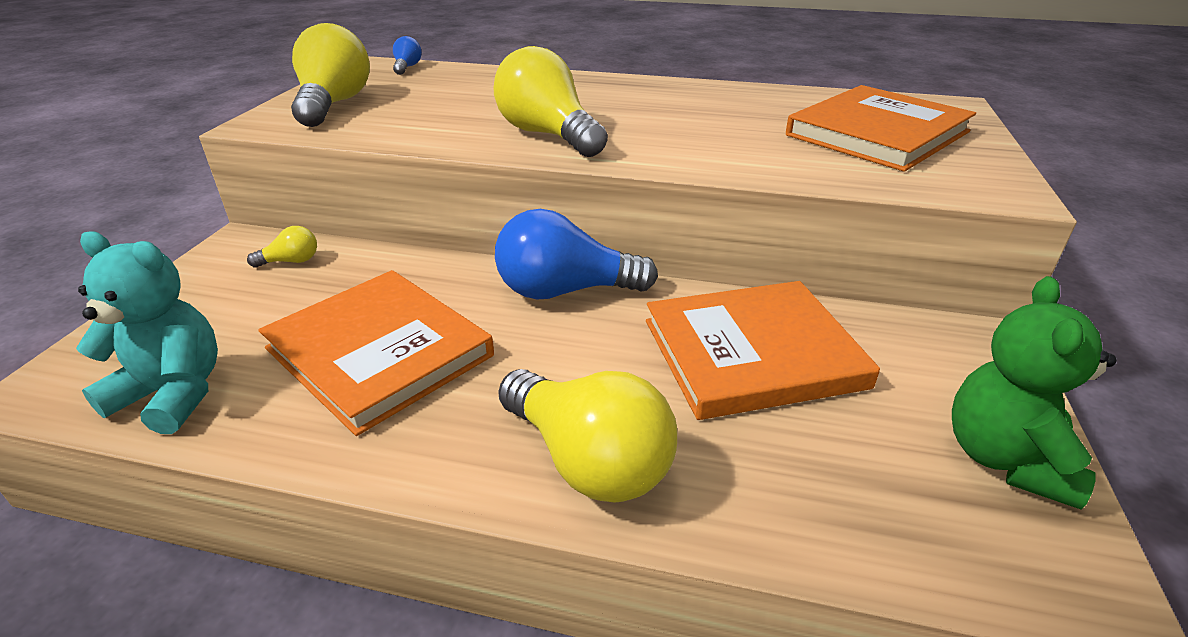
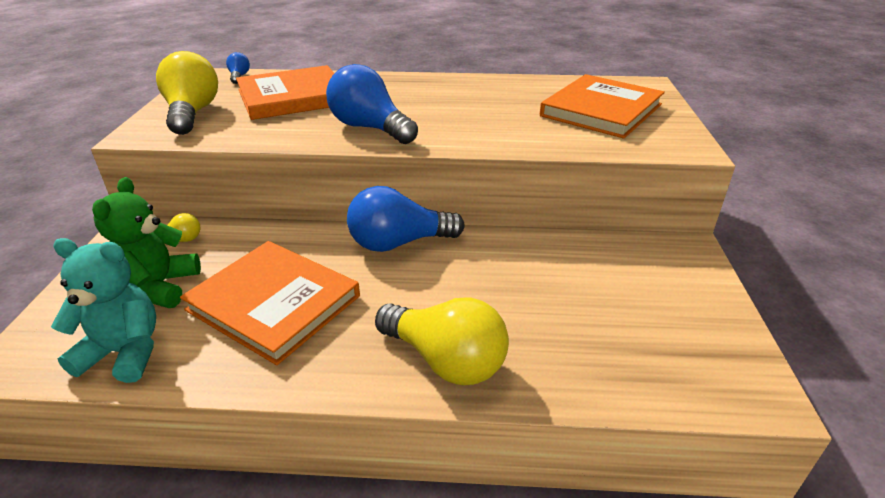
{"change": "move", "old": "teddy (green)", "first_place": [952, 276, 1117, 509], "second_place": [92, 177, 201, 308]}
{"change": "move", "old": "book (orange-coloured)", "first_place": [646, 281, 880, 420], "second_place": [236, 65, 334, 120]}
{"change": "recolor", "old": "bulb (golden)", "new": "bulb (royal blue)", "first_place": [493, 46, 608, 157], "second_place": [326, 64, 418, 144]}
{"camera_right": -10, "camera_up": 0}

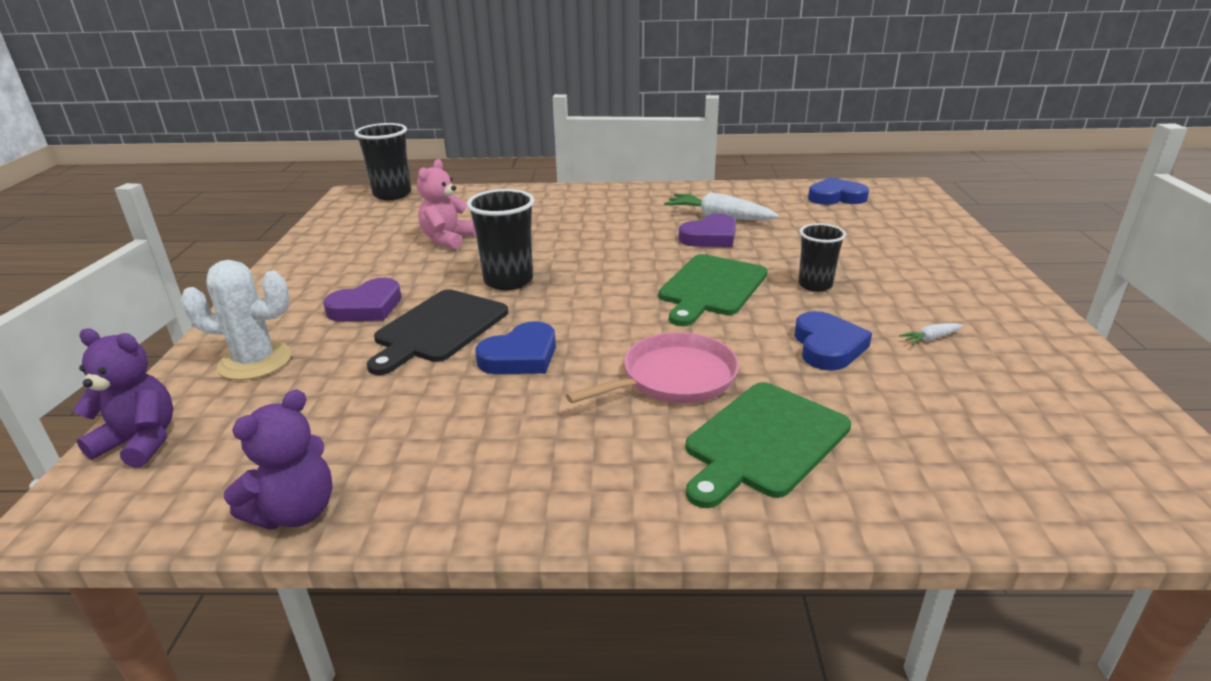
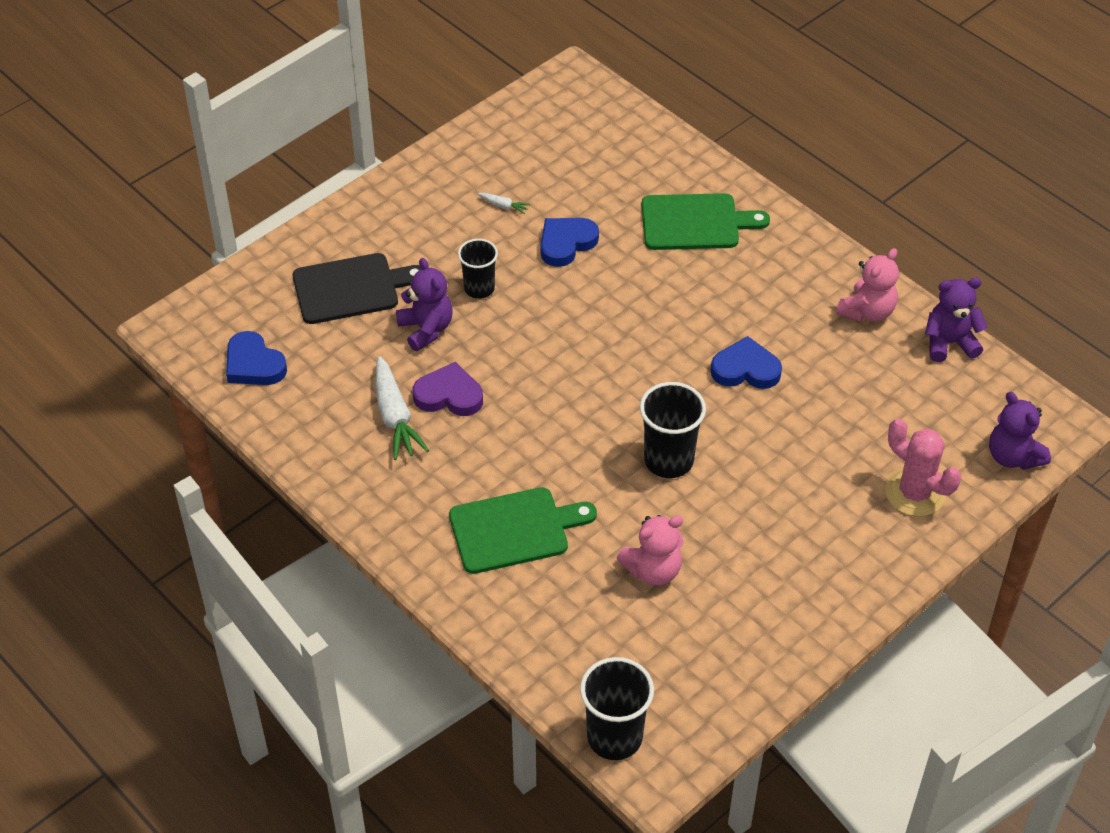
{"change": "move", "old": "chopping board (jet-black)", "first_place": [367, 289, 508, 375], "second_place": [293, 253, 421, 324]}
{"change": "insert", "new": "teddy (purple)", "second_place": [396, 258, 453, 351]}
{"change": "move", "old": "chopping board (green)", "first_place": [658, 254, 768, 326], "second_place": [449, 487, 597, 574]}
{"change": "insert", "new": "teddy (rose-pink)", "second_place": [836, 248, 899, 322]}
{"change": "recolor", "old": "cactus (snow-white)", "new": "cactus (rose-pink)", "first_place": [181, 260, 292, 380], "second_place": [885, 419, 961, 517]}
{"change": "delete", "old": "love heart (purple)", "first_place": [323, 278, 401, 321]}
{"change": "delete", "old": "skillet (rose-pink)", "first_place": [566, 332, 739, 403]}
{"camera_right": -135, "camera_up": 20}

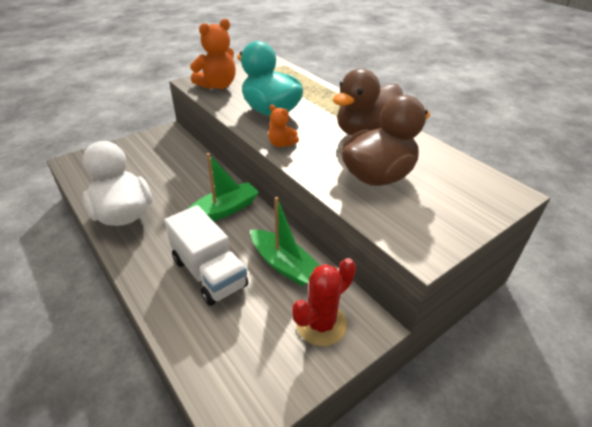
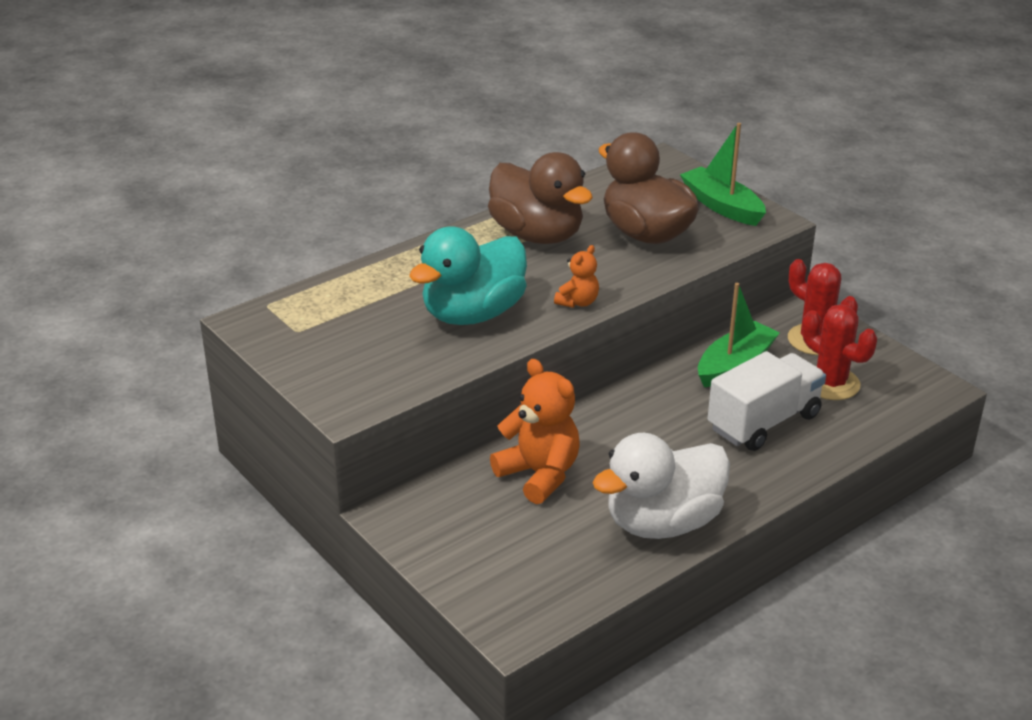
{"change": "move", "old": "teddy (orange-coloured)", "first_place": [190, 19, 236, 89], "second_place": [490, 359, 580, 504]}
{"change": "move", "old": "toy boat (green)", "first_place": [187, 153, 259, 221], "second_place": [680, 123, 766, 226]}
{"change": "insert", "new": "cactus (red)", "second_place": [802, 304, 877, 400]}
{"camera_right": -90, "camera_up": -5}

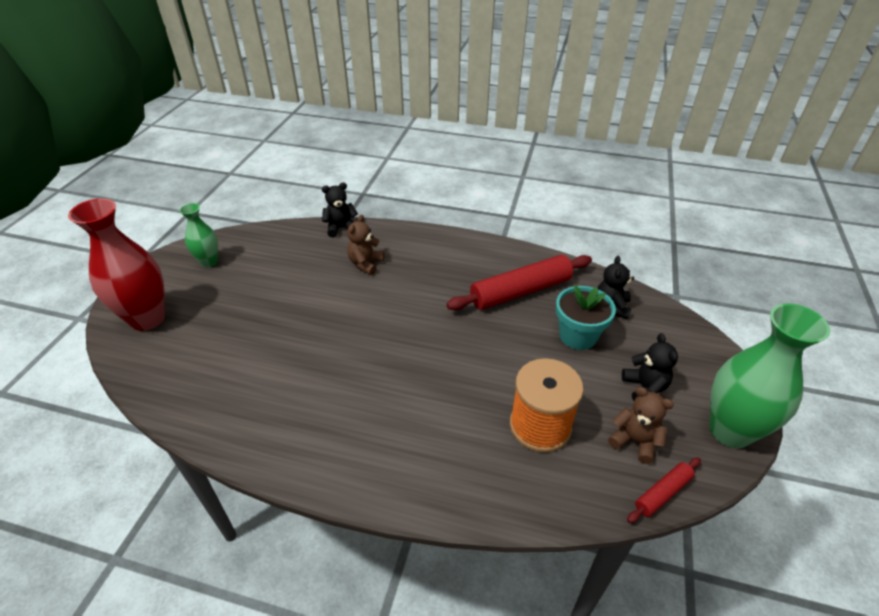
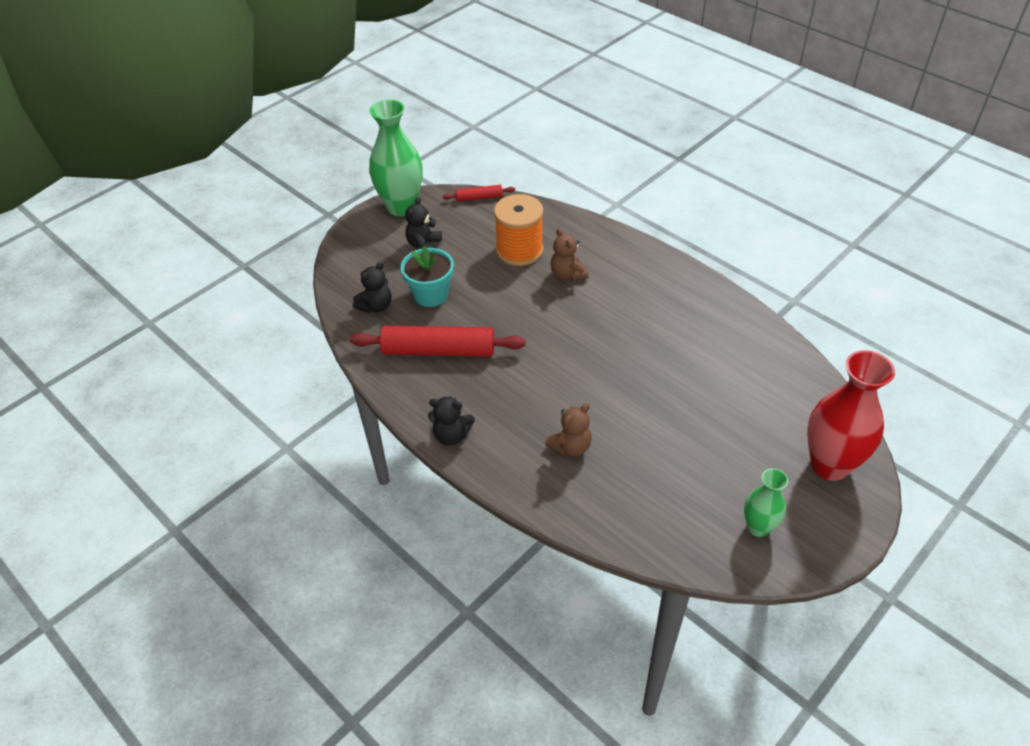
{"change": "move", "old": "teddy (jet-black)", "first_place": [322, 182, 358, 238], "second_place": [428, 396, 475, 446]}
{"change": "move", "old": "teddy (brown)", "first_place": [608, 387, 674, 464], "second_place": [551, 228, 589, 281]}
{"camera_right": -150, "camera_up": 5}

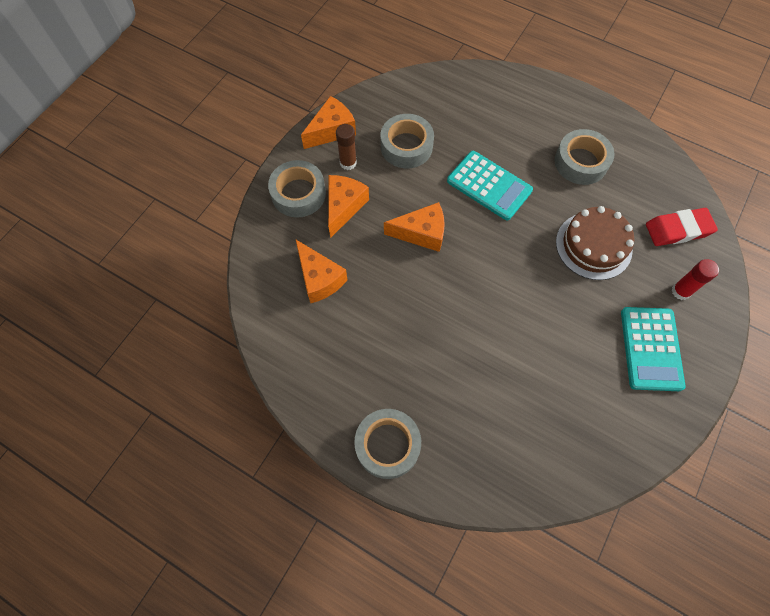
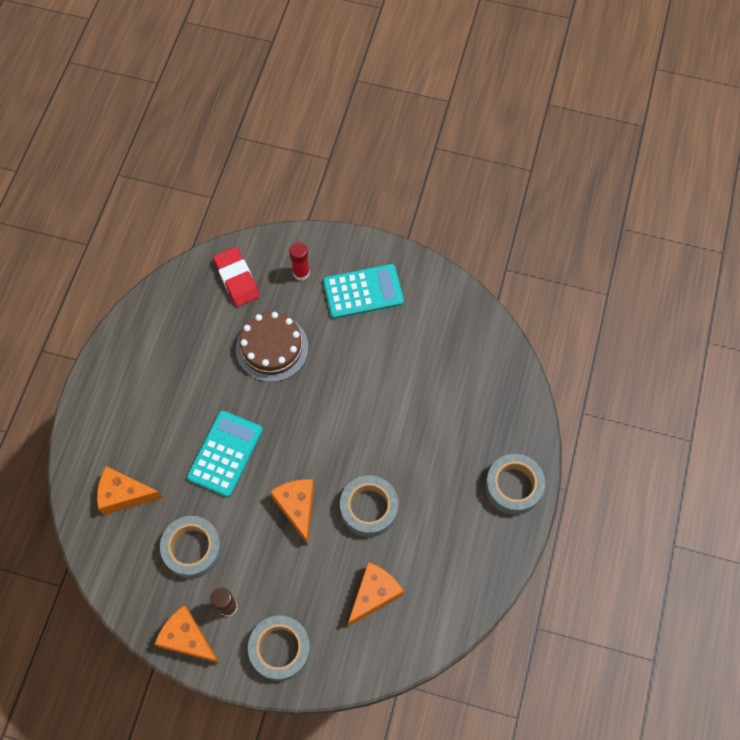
{"change": "move", "old": "cheese (orange-coloured)", "first_place": [328, 175, 369, 238], "second_place": [97, 466, 163, 515]}
{"change": "move", "old": "roll of tape (ash-grey)", "first_place": [555, 129, 614, 185], "second_place": [340, 475, 398, 537]}
{"camera_right": -105, "camera_up": 0}

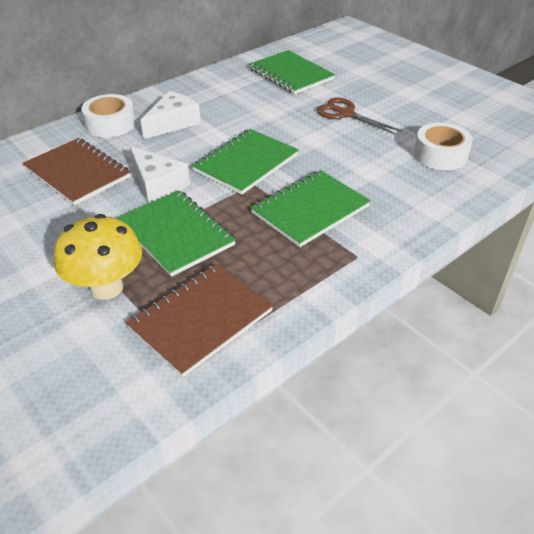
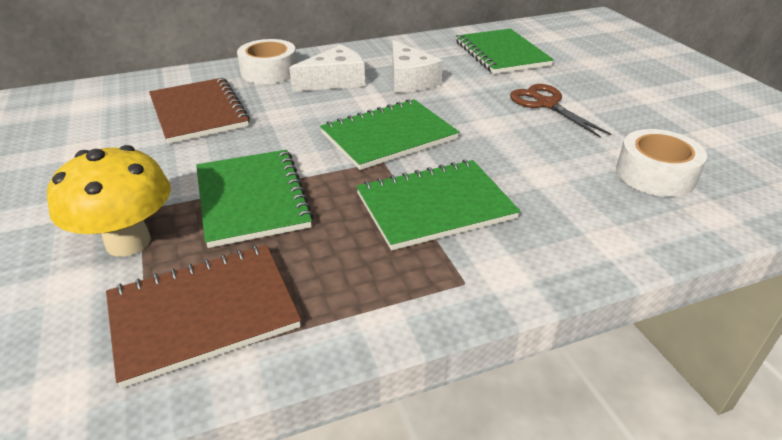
{"change": "move", "old": "cheese (snow-white)", "first_place": [130, 146, 190, 204], "second_place": [392, 40, 443, 93]}
{"camera_right": 20, "camera_up": -5}

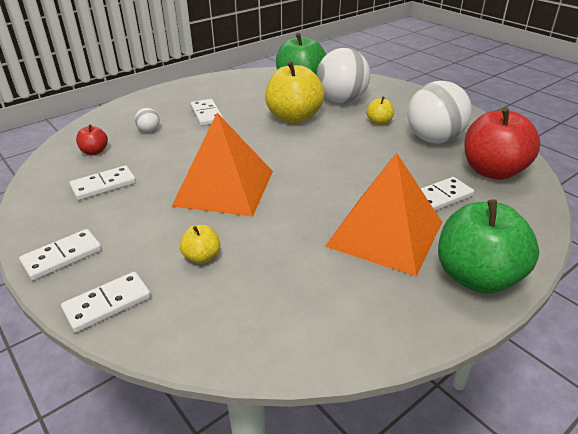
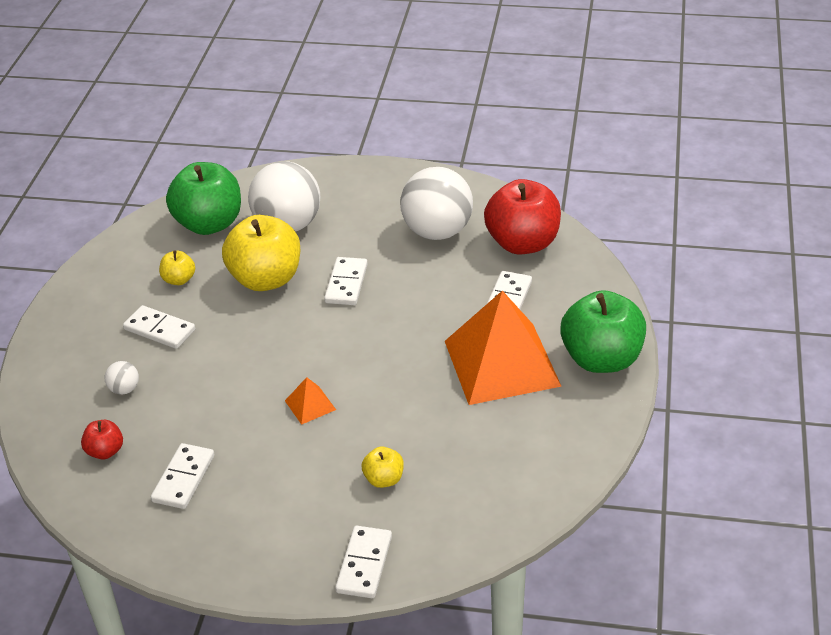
{"change": "move", "old": "toy apple (golden)", "first_place": [366, 97, 394, 125], "second_place": [159, 250, 195, 285]}
{"change": "resize", "old": "pyramid (orange-coloured)", "first_place": [171, 113, 273, 217], "second_place": [285, 377, 336, 425], "factor": 0.4}
{"change": "move", "old": "domino piece (snow-white)", "first_place": [19, 229, 102, 280], "second_place": [324, 257, 368, 305]}
{"camera_right": -40, "camera_up": 5}

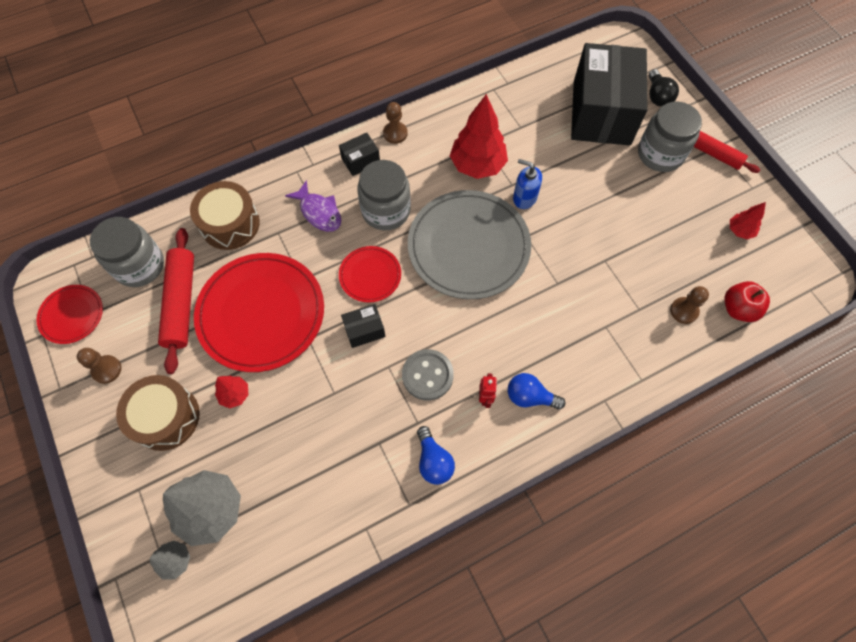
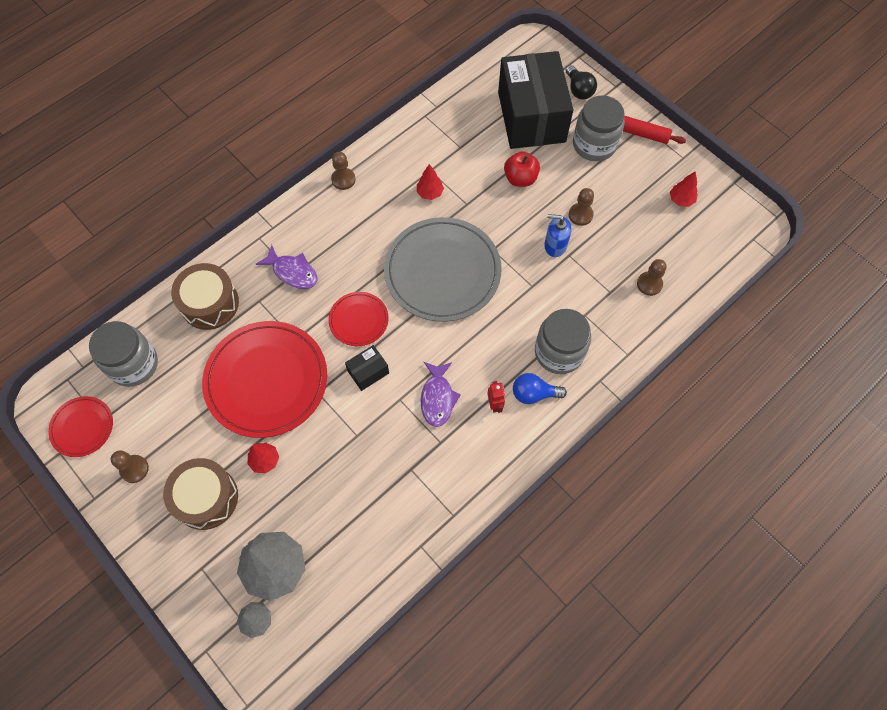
{"change": "resize", "old": "toy tree (red)", "first_place": [450, 94, 508, 179], "second_place": [417, 164, 444, 200], "factor": 0.5}
{"change": "replace", "old": "button (ash-grey)", "new": "fish (purple)", "first_place": [402, 349, 454, 400], "second_place": [420, 362, 461, 427]}
{"change": "move", "old": "toy apple (red)", "first_place": [724, 281, 770, 322], "second_place": [504, 151, 540, 187]}
{"change": "move", "old": "jam jar (ash-grey)", "first_place": [357, 160, 411, 230], "second_place": [535, 309, 591, 374]}
{"change": "move", "old": "soap pump (royal blue)", "first_place": [513, 159, 542, 209], "second_place": [544, 214, 571, 257]}
{"change": "insert", "new": "pawn (brown)", "second_place": [569, 188, 594, 226]}
{"change": "delete", "old": "rolling pin (red)", "first_place": [158, 228, 194, 374]}
{"change": "delete", "old": "package (jet-black)", "first_place": [339, 133, 380, 176]}
{"change": "delete", "old": "bulb (royal blue)", "first_place": [417, 426, 455, 485]}
{"camera_right": -15, "camera_up": 0}

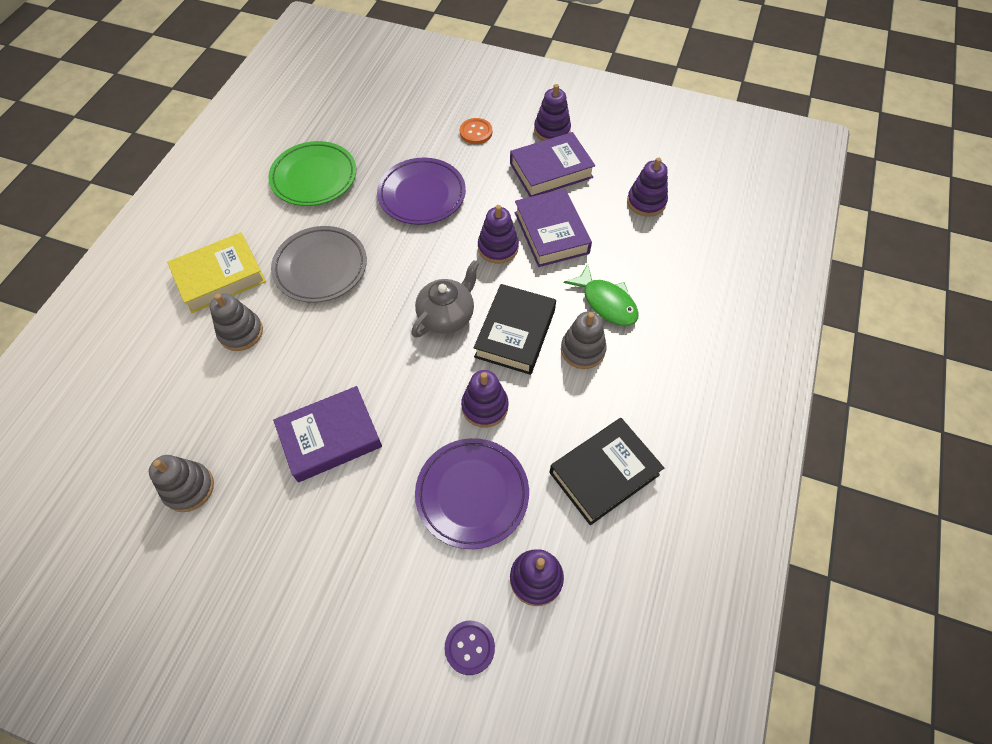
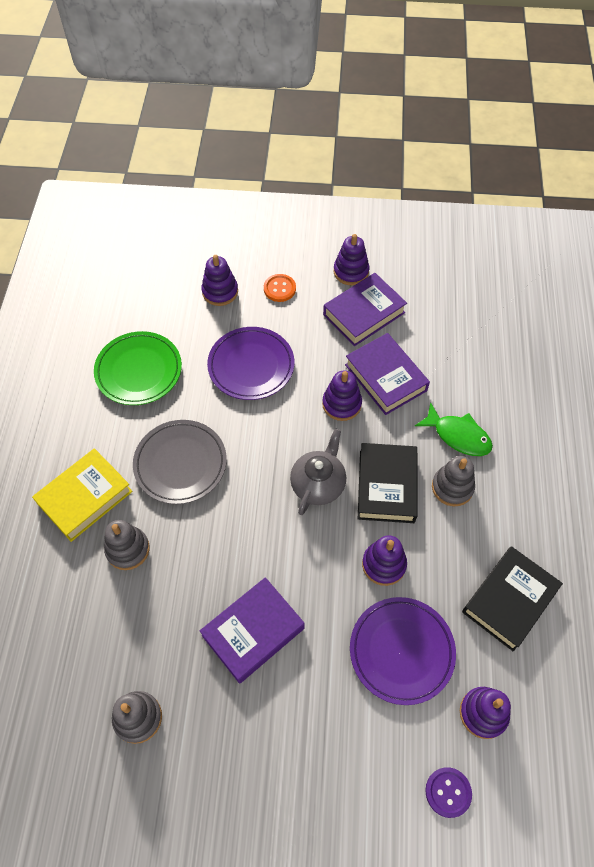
{"change": "move", "old": "stacking rings (purple)", "first_place": [627, 157, 668, 217], "second_place": [201, 255, 238, 306]}
{"camera_right": -15, "camera_up": 0}

